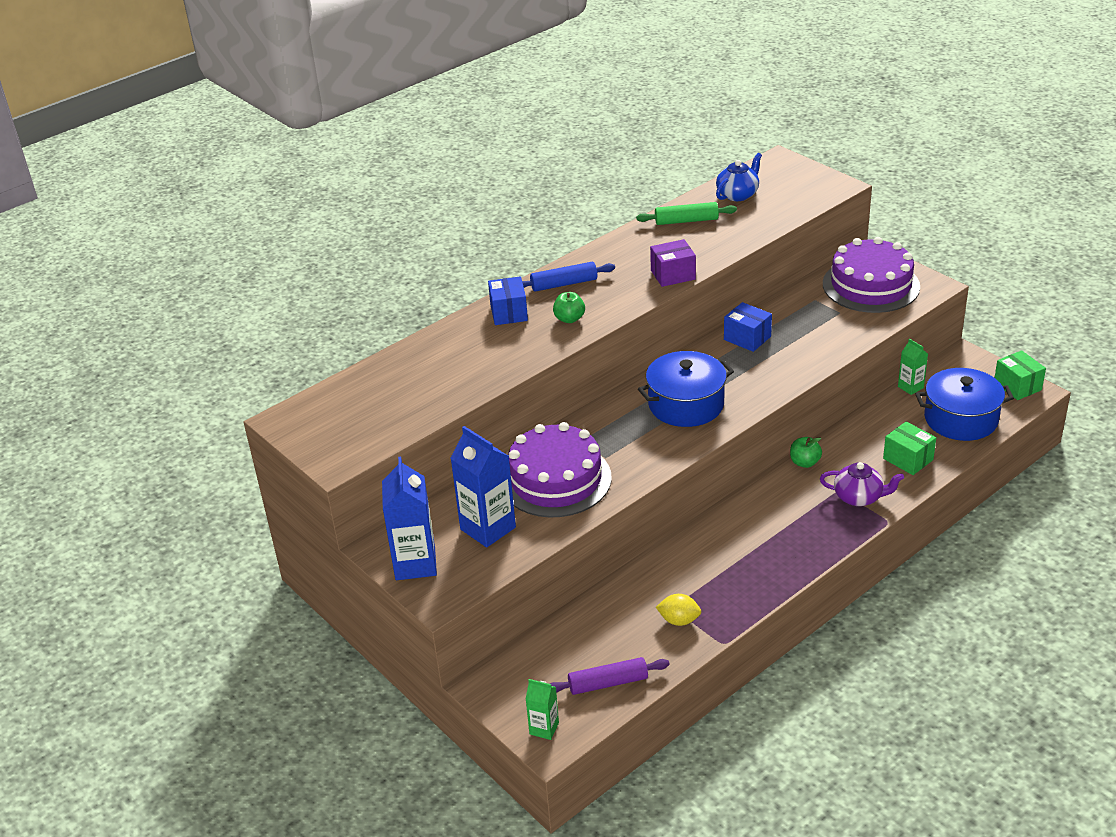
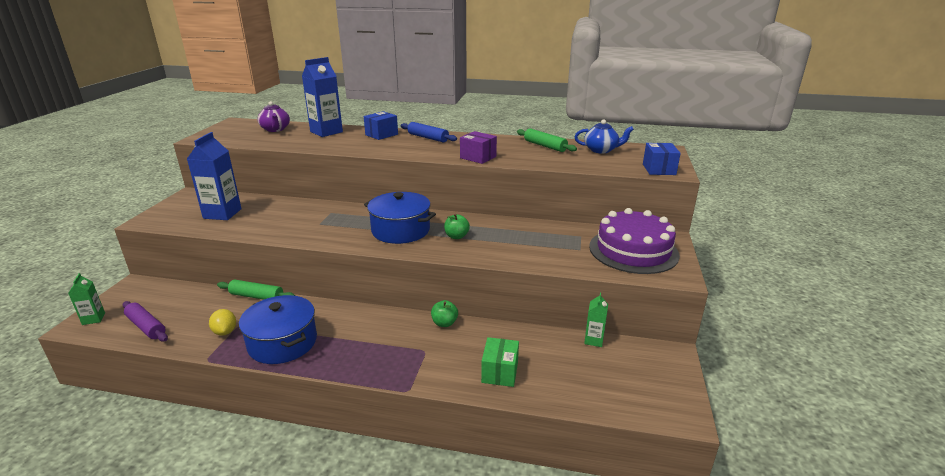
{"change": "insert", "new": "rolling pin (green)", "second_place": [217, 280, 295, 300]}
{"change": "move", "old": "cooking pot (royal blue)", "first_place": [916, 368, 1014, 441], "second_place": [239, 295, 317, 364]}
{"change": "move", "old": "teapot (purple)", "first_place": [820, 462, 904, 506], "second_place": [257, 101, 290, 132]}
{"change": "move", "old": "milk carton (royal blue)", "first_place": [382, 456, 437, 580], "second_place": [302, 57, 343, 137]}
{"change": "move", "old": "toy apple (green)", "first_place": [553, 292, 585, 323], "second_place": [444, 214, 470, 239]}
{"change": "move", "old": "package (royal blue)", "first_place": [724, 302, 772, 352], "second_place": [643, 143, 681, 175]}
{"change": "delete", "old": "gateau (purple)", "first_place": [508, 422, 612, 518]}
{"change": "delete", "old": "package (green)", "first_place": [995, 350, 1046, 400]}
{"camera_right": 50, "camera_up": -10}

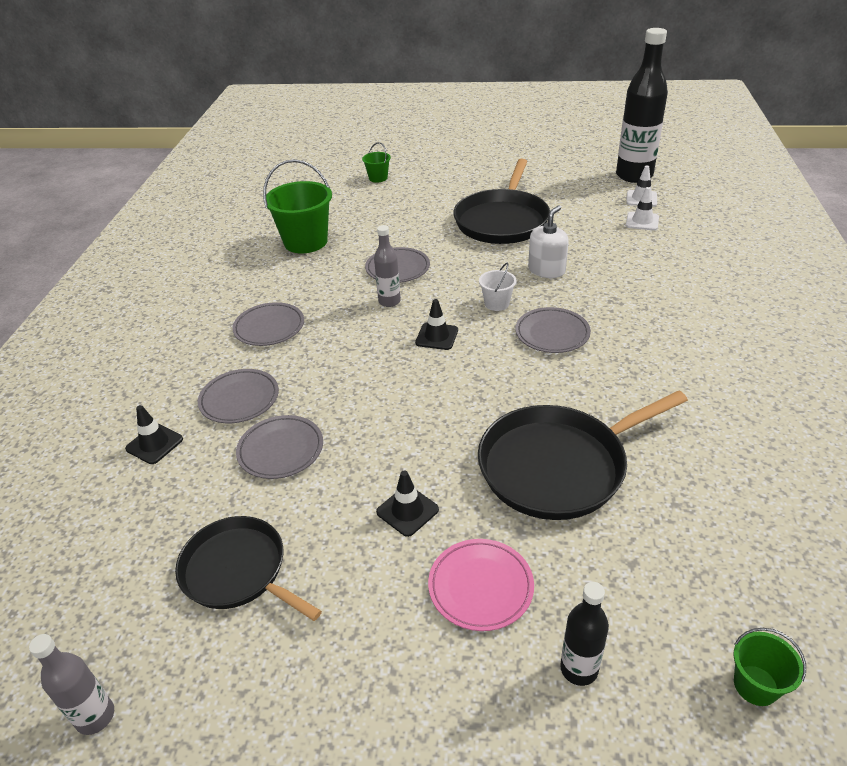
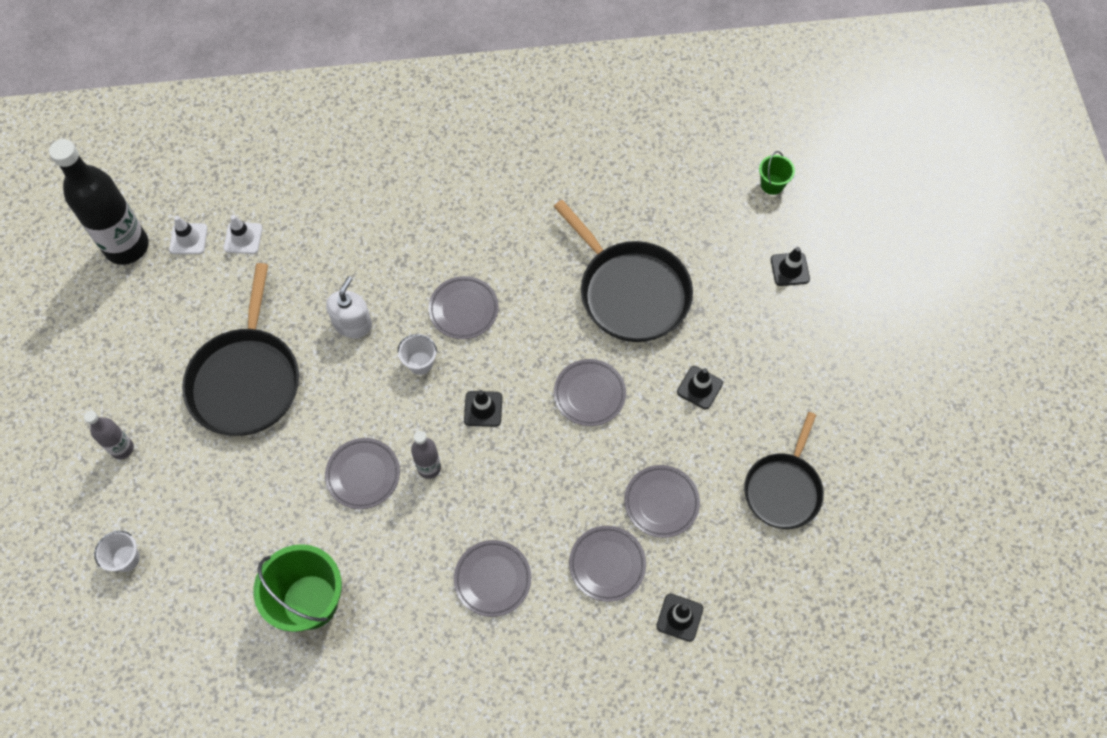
{"change": "move", "old": "drink bottle (ash-grey)", "first_place": [29, 634, 114, 735], "second_place": [84, 411, 134, 459]}
{"change": "recolor", "old": "sand bucket (green)", "new": "sand bucket (snow-white)", "first_place": [362, 142, 391, 182], "second_place": [94, 531, 140, 572]}
{"change": "rotate", "old": "skillet (jet-black)", "first_place": [453, 159, 550, 244], "second_place": [182, 263, 299, 436], "degrees": 90}
{"change": "rotate", "old": "soap pump (snow-white)", "first_place": [528, 205, 569, 278], "second_place": [326, 276, 372, 338], "degrees": 90}
{"change": "insert", "new": "plate (ash-grey)", "second_place": [554, 359, 626, 426]}
{"change": "replace", "old": "drink bottle (jet-black)", "new": "traffic cone (jet-black)", "first_place": [560, 582, 609, 686], "second_place": [771, 247, 810, 286]}
{"change": "delete", "old": "plate (rose-pink)", "first_place": [428, 539, 534, 631]}
{"camera_right": -105, "camera_up": 25}

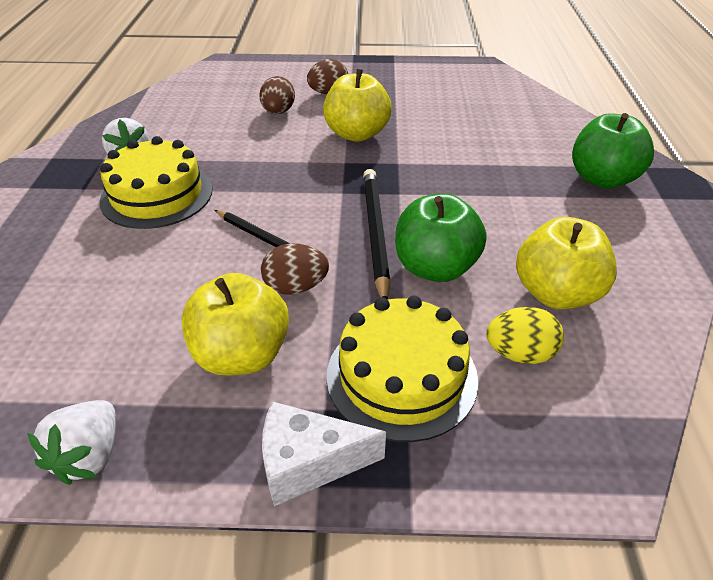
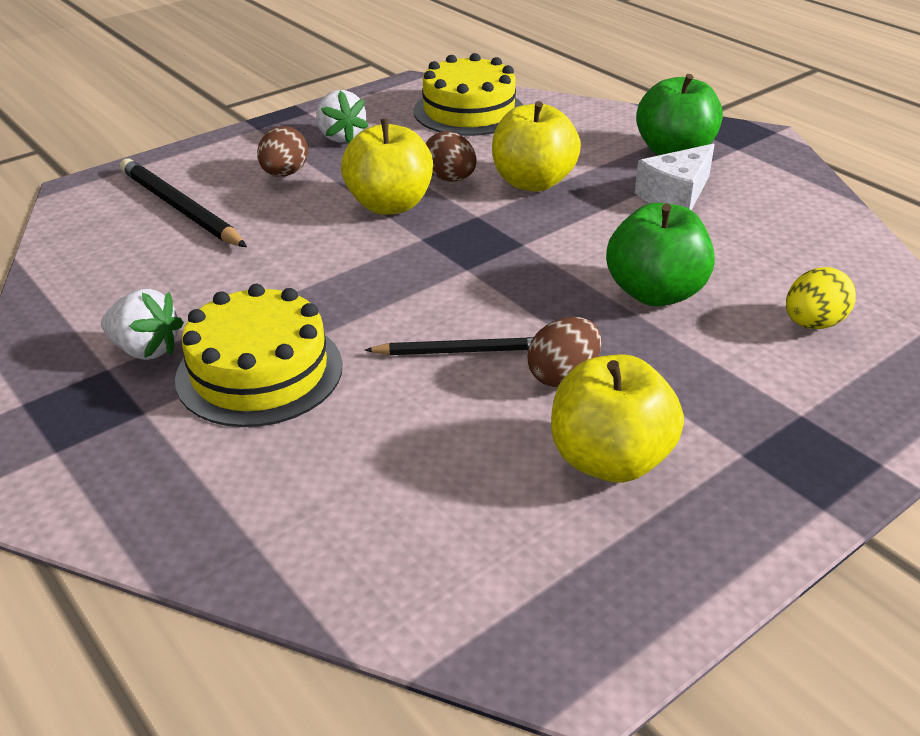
{"change": "move", "old": "lead pencil (jet-black)", "first_place": [363, 169, 391, 299], "second_place": [120, 158, 247, 247]}
{"change": "move", "old": "strawberry (snow-white)", "first_place": [27, 400, 116, 485], "second_place": [316, 90, 369, 144]}
{"change": "move", "old": "gateau (golden)", "first_place": [326, 296, 478, 442], "second_place": [414, 53, 523, 136]}
{"change": "move", "old": "toy egg (brown)", "first_place": [259, 76, 295, 114], "second_place": [425, 131, 477, 182]}
{"change": "move", "old": "toy apple (golden)", "first_place": [516, 217, 617, 309], "second_place": [492, 101, 581, 192]}
{"change": "move", "old": "cheese (snow-white)", "first_place": [262, 401, 386, 506], "second_place": [635, 143, 715, 210]}
{"camera_right": -40, "camera_up": -5}

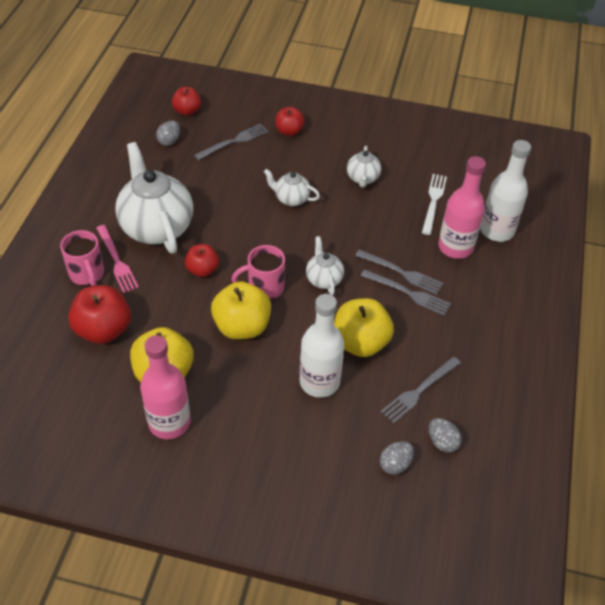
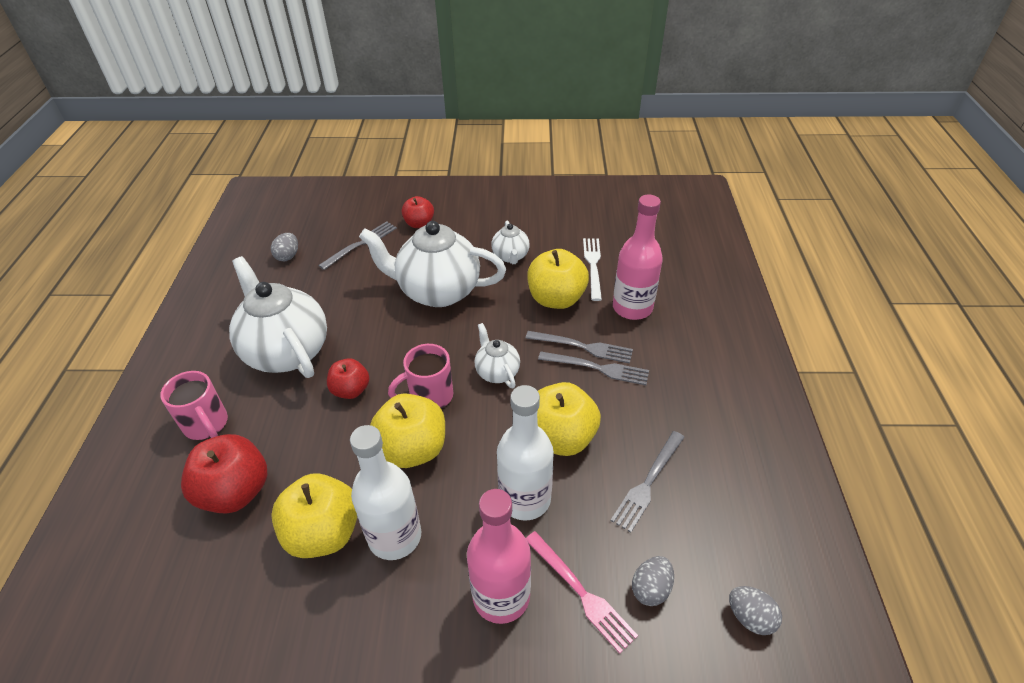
{"change": "move", "old": "drink bottle (snow-white)", "first_place": [480, 140, 531, 242], "second_place": [350, 425, 421, 560]}
{"change": "resize", "old": "teapot (snow-white)", "first_place": [264, 169, 320, 206], "second_place": [359, 221, 506, 307], "factor": 2.06}
{"change": "move", "old": "drink bottle (rose-pink)", "first_place": [140, 335, 191, 439], "second_place": [467, 489, 531, 624]}
{"change": "move", "old": "fork (rose-pink)", "first_place": [96, 225, 139, 293], "second_place": [526, 531, 638, 654]}
{"change": "insert", "new": "toy apple (golden)", "second_place": [527, 249, 589, 309]}
{"change": "move", "old": "toy egg (ash-grey)", "first_place": [429, 418, 462, 453], "second_place": [729, 586, 782, 635]}
{"change": "delete", "old": "toy apple (red)", "first_place": [172, 87, 201, 116]}
{"camera_right": -10, "camera_up": -5}

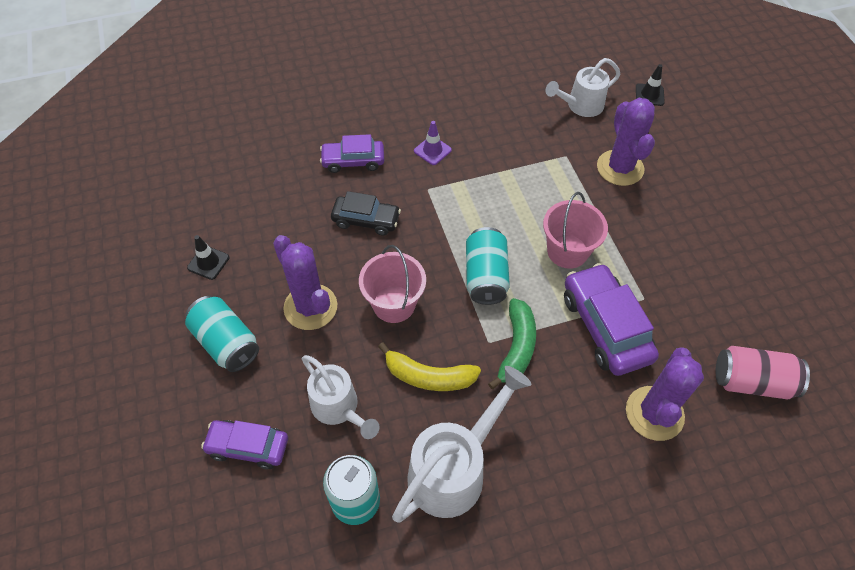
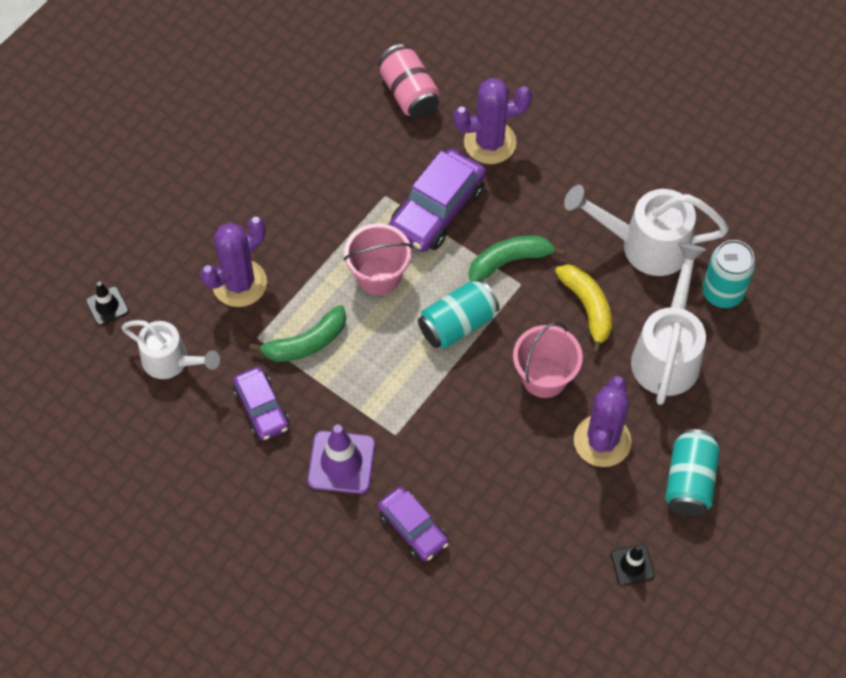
{"change": "move", "old": "car (purple)", "first_place": [201, 420, 288, 469], "second_place": [233, 367, 289, 441]}
{"change": "insert", "new": "banana fruit (green)", "second_place": [249, 305, 346, 362]}
{"change": "resize", "old": "traffic cone (purple)", "first_place": [414, 121, 452, 165], "second_place": [307, 424, 375, 494], "factor": 1.7}
{"change": "resize", "old": "watering pot (snow-white)", "first_place": [302, 355, 380, 439], "second_place": [631, 243, 706, 405], "factor": 1.51}
{"change": "delete", "old": "car (jet-black)", "first_place": [331, 191, 401, 236]}
{"camera_right": -125, "camera_up": 5}

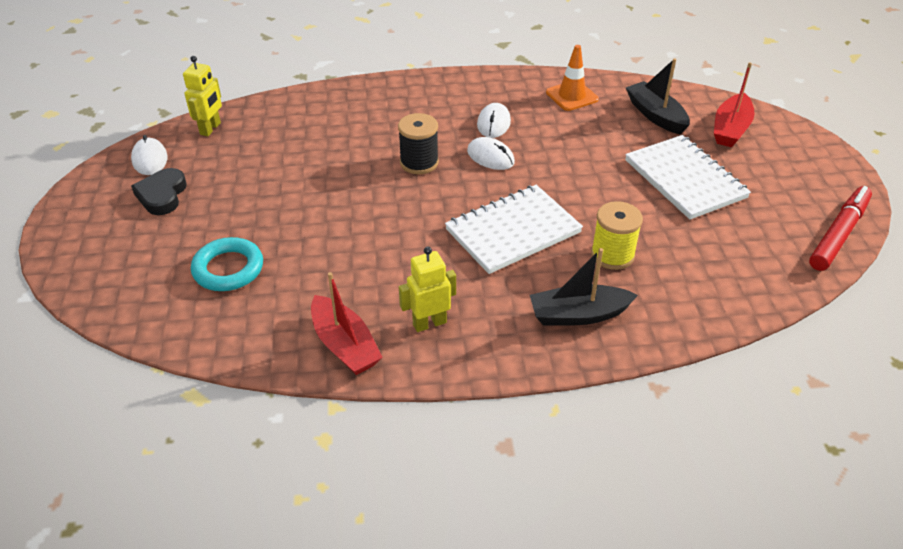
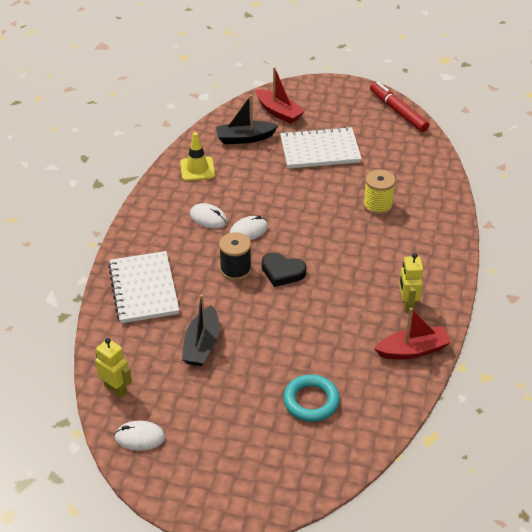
{"change": "move", "old": "notepad (snow-white)", "first_place": [445, 185, 583, 274], "second_place": [108, 251, 180, 323]}
{"change": "recolor", "old": "traffic cone (orange-coloured)", "new": "traffic cone (golden)", "first_place": [546, 45, 599, 111], "second_place": [180, 132, 215, 181]}
{"change": "move", "old": "toy boat (jet-black)", "first_place": [530, 248, 638, 326], "second_place": [182, 294, 219, 366]}
{"change": "move", "old": "love heart (jet-black)", "first_place": [131, 168, 187, 215], "second_place": [262, 252, 306, 287]}
{"camera_right": -70, "camera_up": 0}

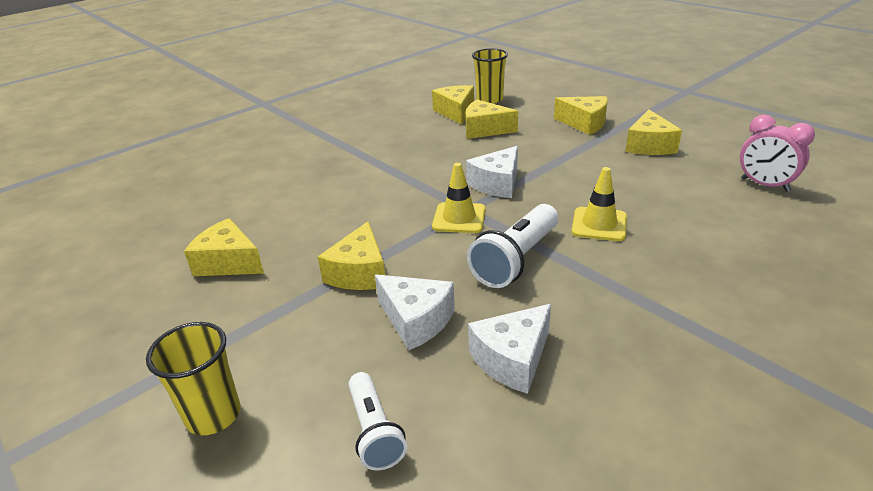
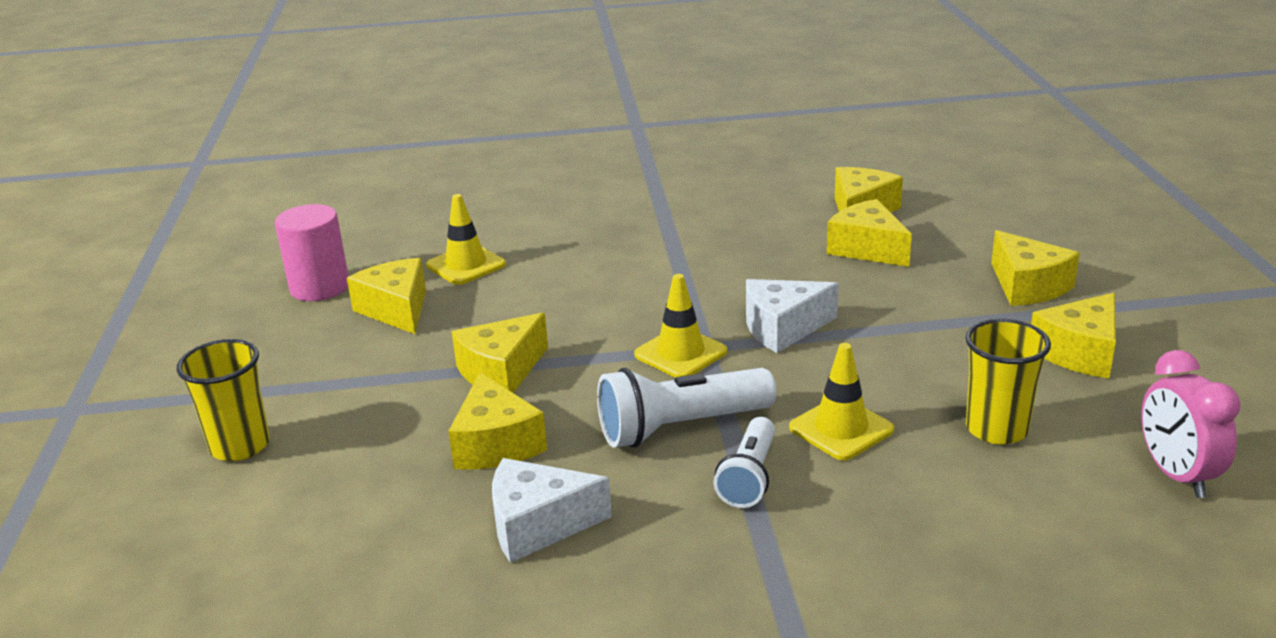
{"change": "insert", "new": "solid cylinder (rose-pink)", "second_place": [275, 204, 349, 301]}
{"change": "insert", "new": "traffic cone (golden)", "second_place": [426, 194, 506, 285]}
{"change": "recolor", "old": "cheese (snow-white)", "new": "cheese (golden)", "first_place": [375, 274, 455, 350], "second_place": [448, 372, 547, 470]}
{"change": "move", "old": "pocket torch (snow-white)", "first_place": [348, 372, 407, 471], "second_place": [713, 417, 775, 508]}
{"change": "move", "old": "tumbler (golden)", "first_place": [472, 48, 508, 104], "second_place": [965, 319, 1051, 445]}
{"camera_right": 35, "camera_up": -5}

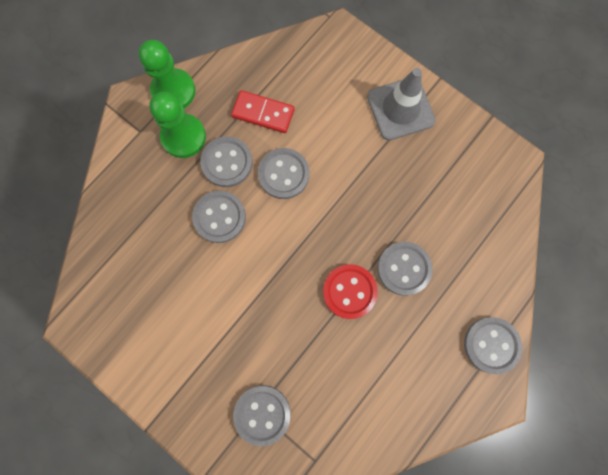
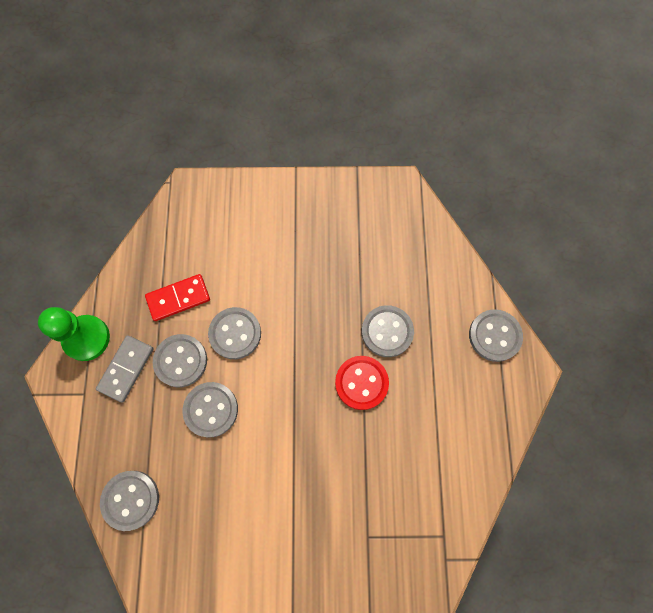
{"change": "replace", "old": "pawn (green)", "new": "domino piece (ash-grey)", "first_place": [149, 92, 206, 158], "second_place": [96, 335, 154, 403]}
{"change": "move", "old": "button (ash-grey)", "first_place": [233, 385, 290, 446], "second_place": [100, 471, 159, 531]}
{"change": "delete", "old": "traffic cone (ash-grey)", "first_place": [367, 68, 436, 140]}
{"camera_right": -40, "camera_up": -5}

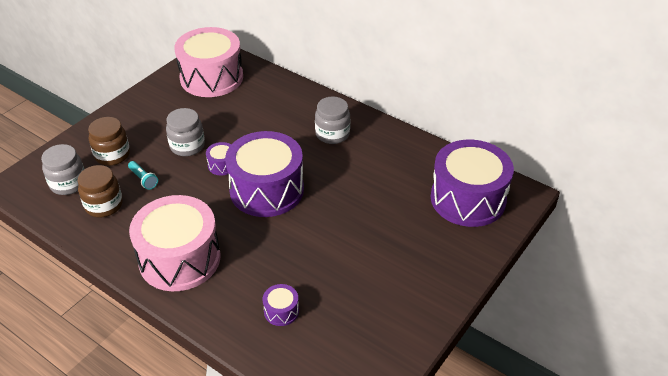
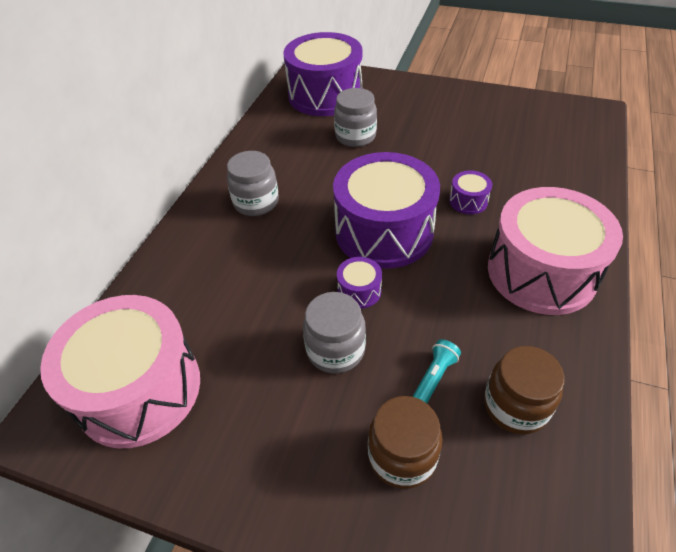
{"change": "move", "old": "jam jar (ash-grey)", "first_place": [41, 144, 84, 195], "second_place": [334, 88, 377, 147]}
{"change": "move", "old": "drum (purple)", "first_place": [263, 284, 299, 326], "second_place": [449, 171, 492, 214]}
{"camera_right": -105, "camera_up": 5}

